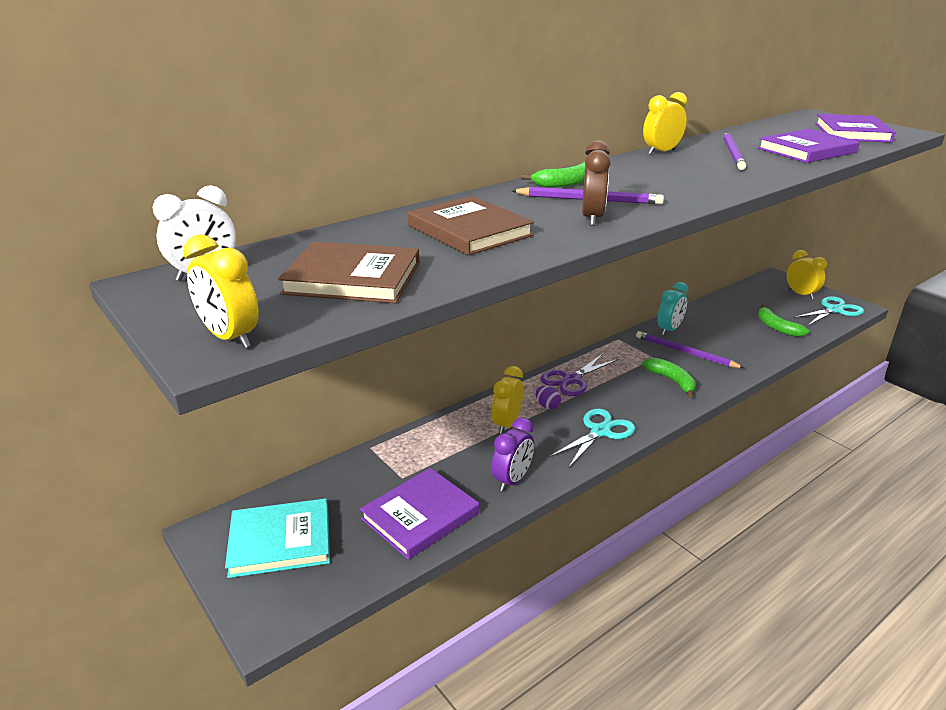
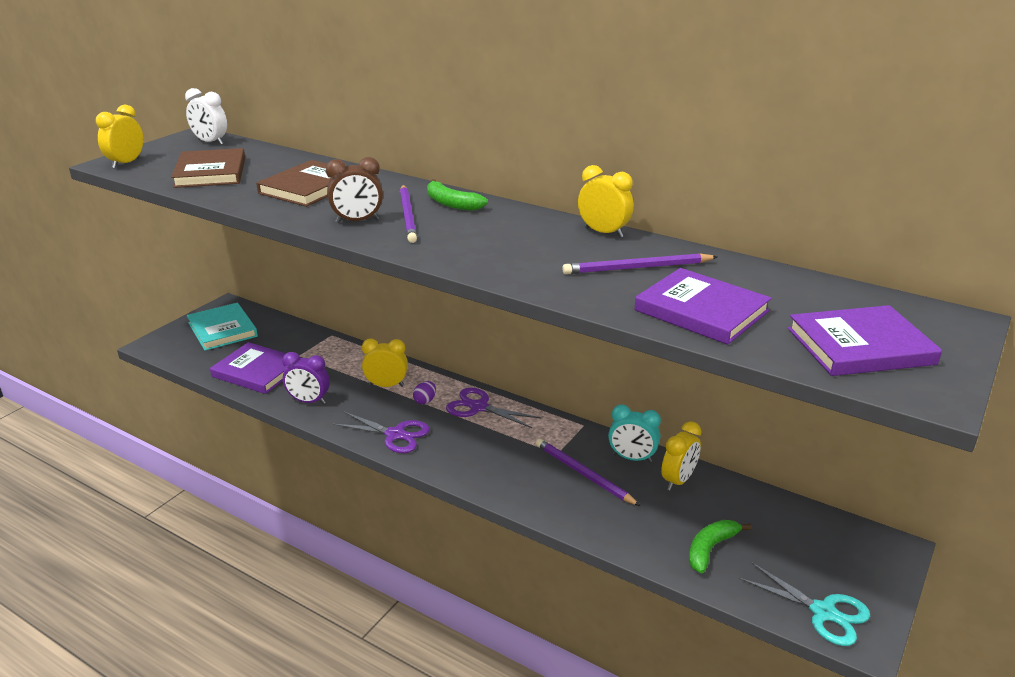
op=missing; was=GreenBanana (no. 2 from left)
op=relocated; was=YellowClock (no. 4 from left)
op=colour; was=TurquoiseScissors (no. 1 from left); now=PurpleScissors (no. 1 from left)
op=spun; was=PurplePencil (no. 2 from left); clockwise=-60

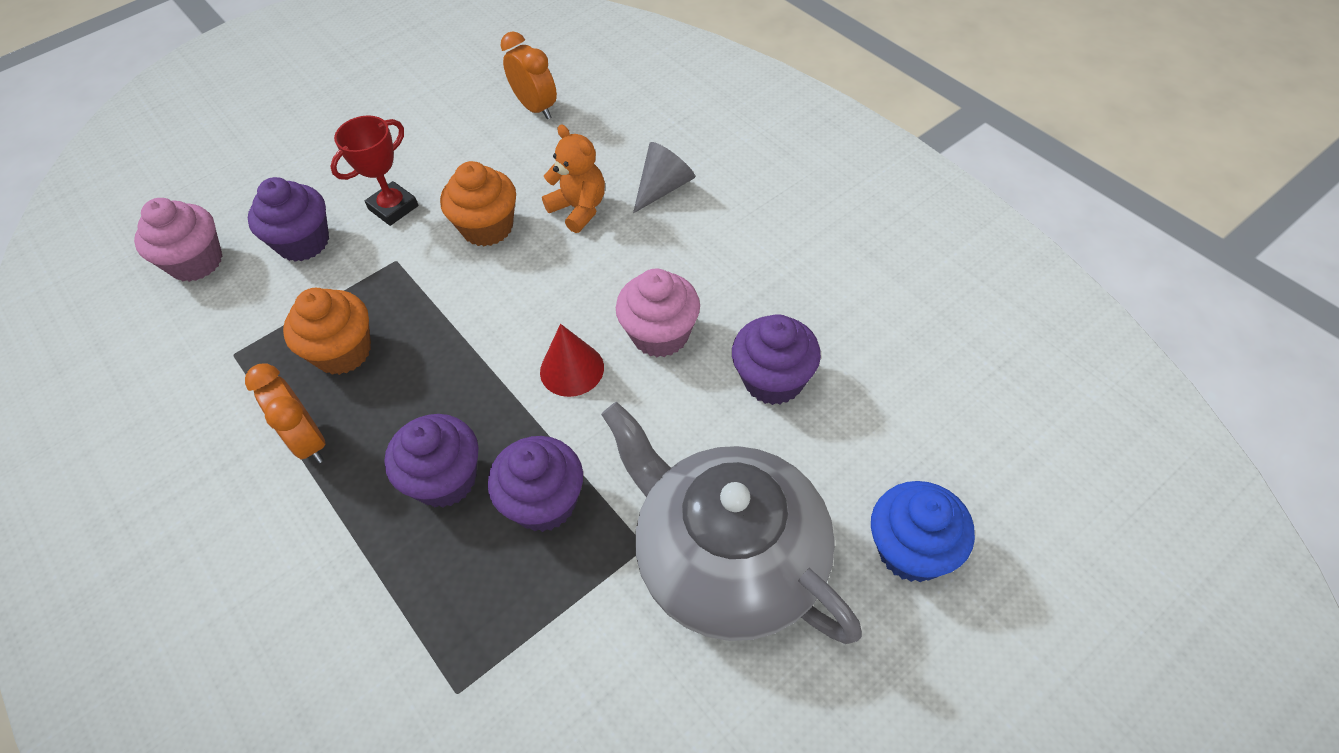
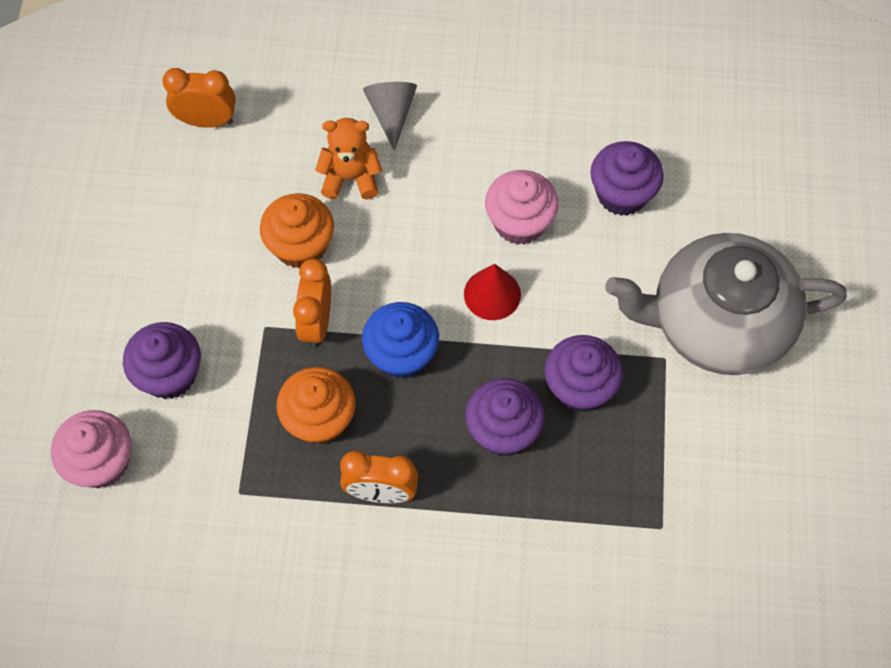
op=missing; was=RedTrophy
op=appeared; now=OrangeClock (no. 2 from left)
op=relocated; was=BlueCupcake

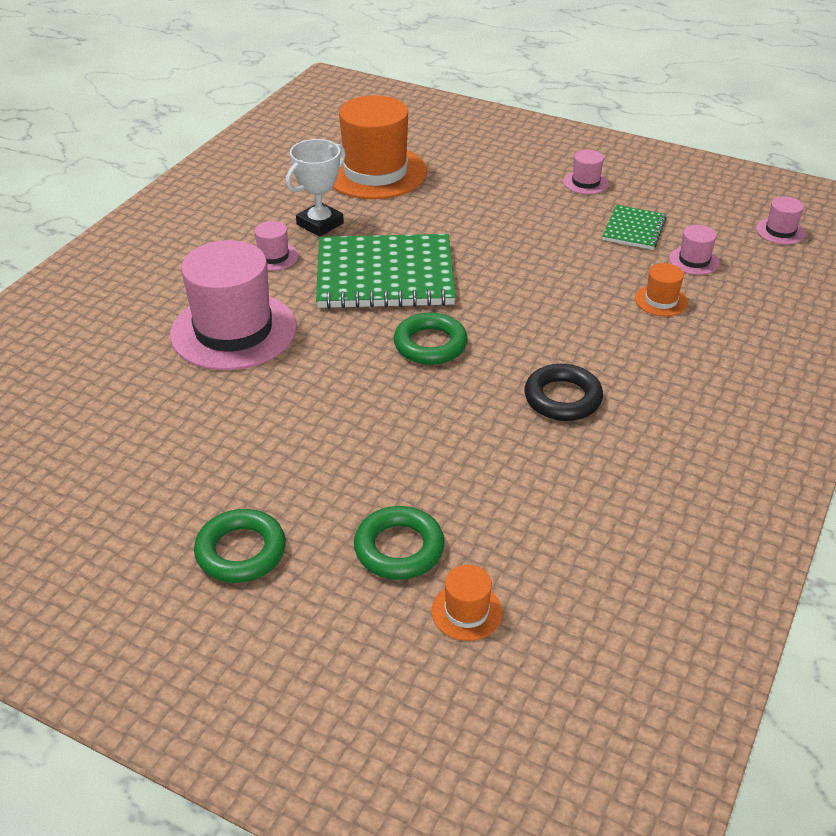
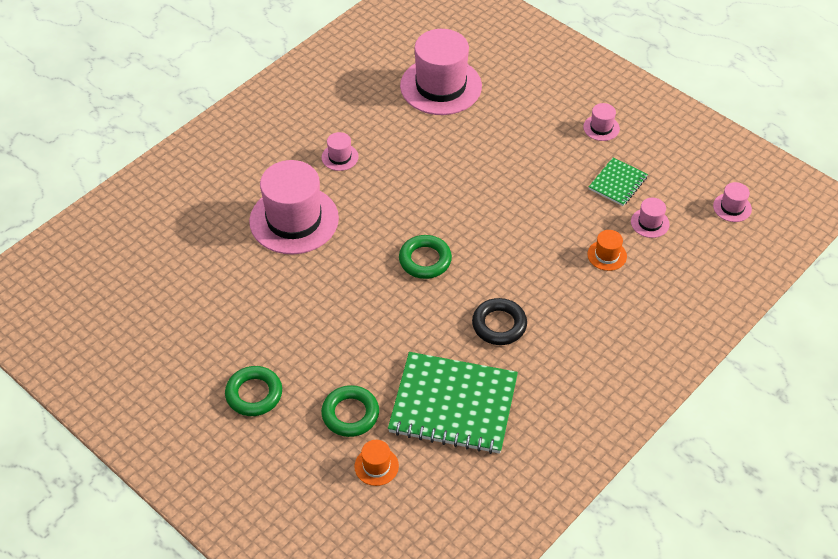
op=missing; was=WhiteTrophy
op=relocated; was=GreenNotebook (no. 1 from left)
op=colour; was=OrangeHat (no. 1 from left); now=PinkHat (no. 3 from left)

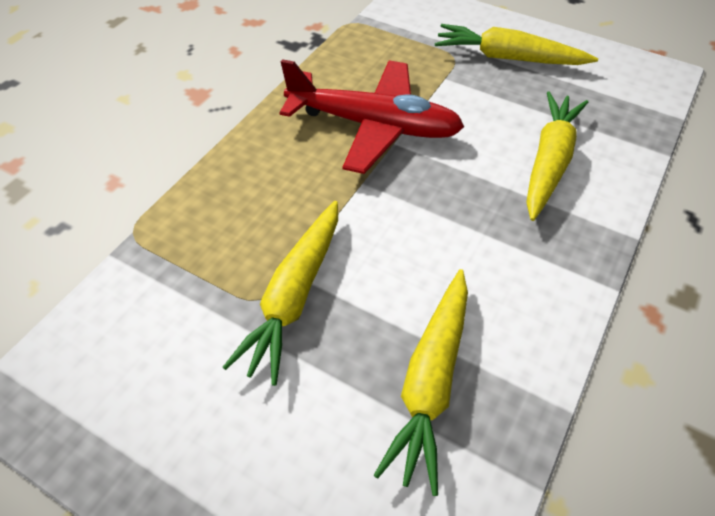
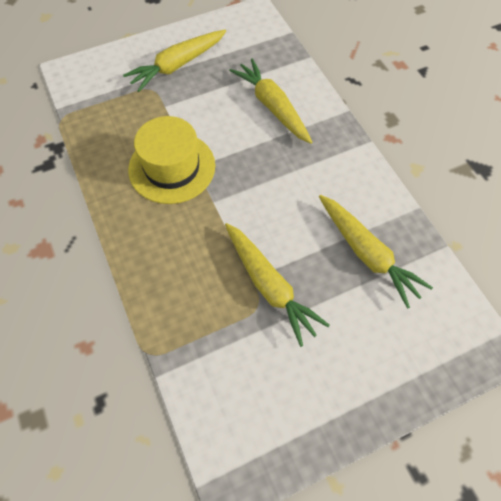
op=exchanged; was=RedPlane; now=YellowHat

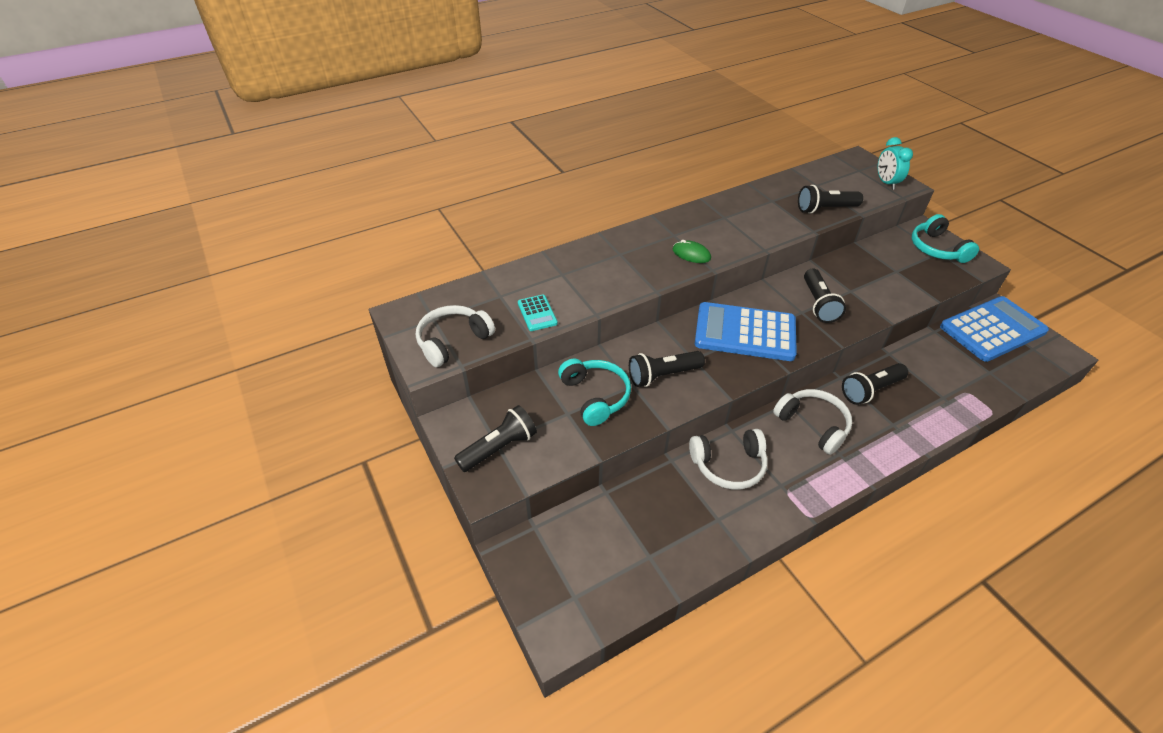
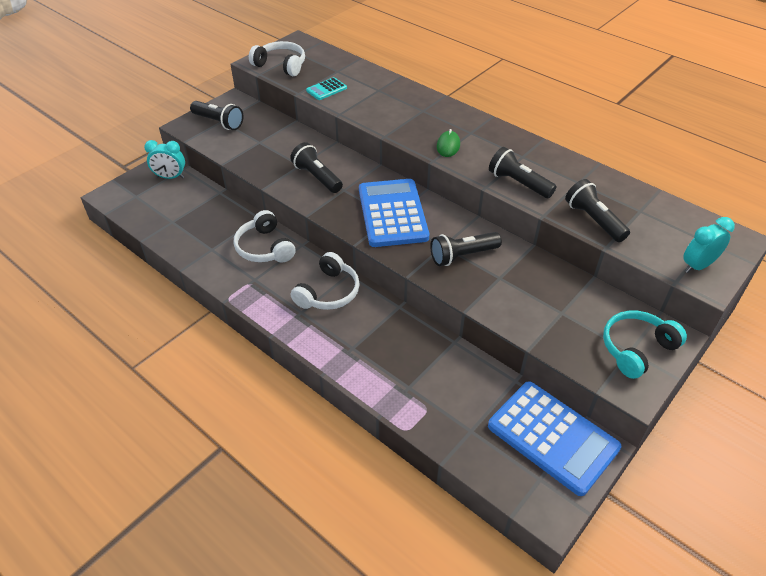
op=missing; was=TurquoiseHeadphones (no. 1 from left)
op=appeared; now=TurquoiseClock (no. 1 from left)
op=relocated; was=BlackFlashlight (no. 5 from left in the first image); now=BlackFlashlight (no. 4 from left)

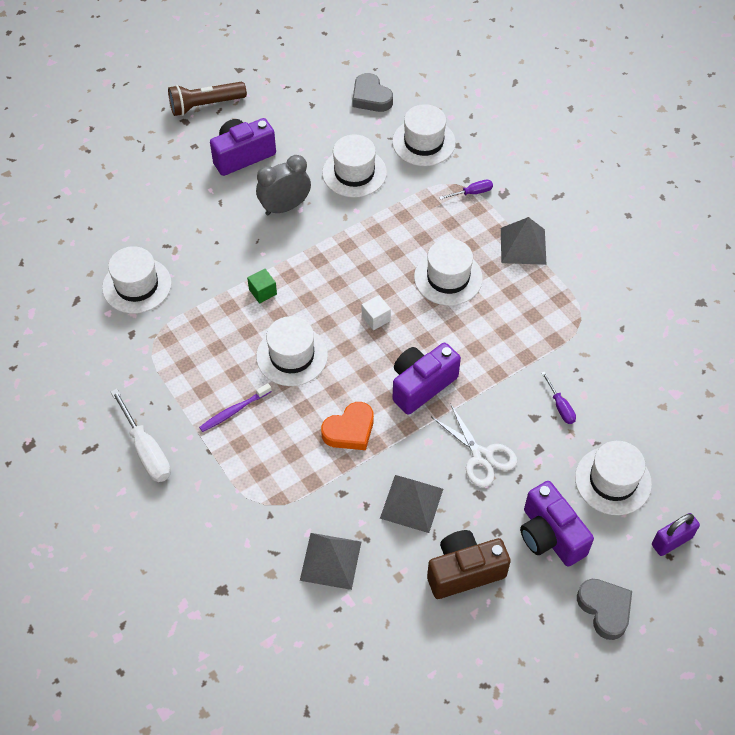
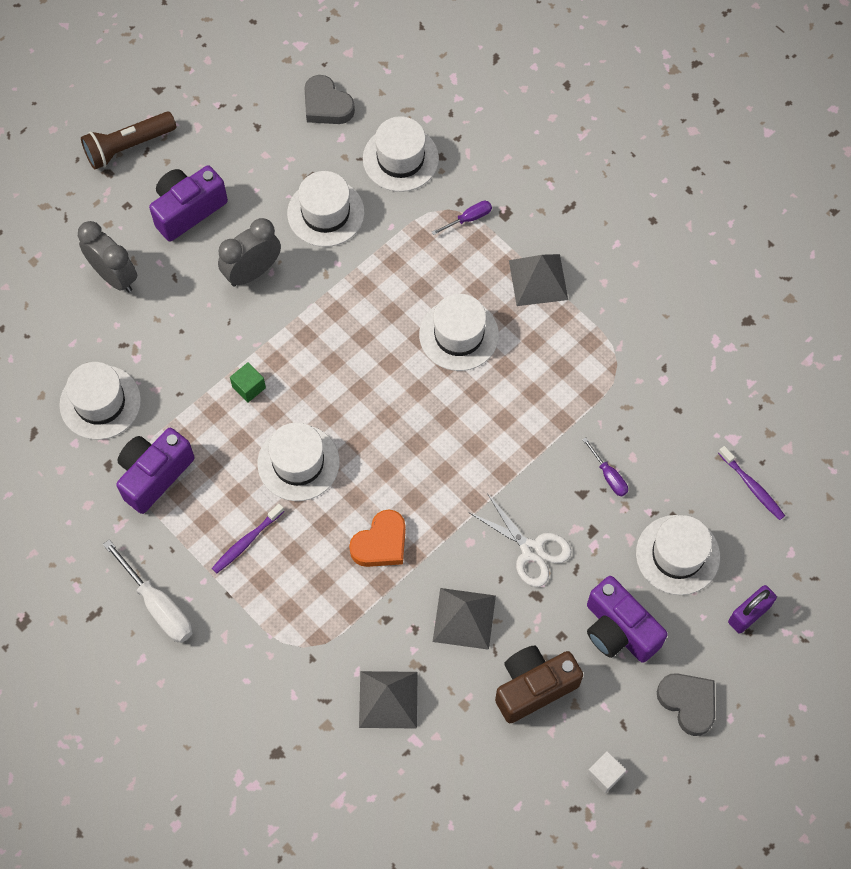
op=appeared; now=GreyClock (no. 1 from left)
op=appeared; now=PurpleToothbrush (no. 2 from left)
op=relocated; was=WhiteCube
op=relocated; was=PurpleCamera (no. 2 from left in the first image); now=PurpleCamera (no. 1 from left)

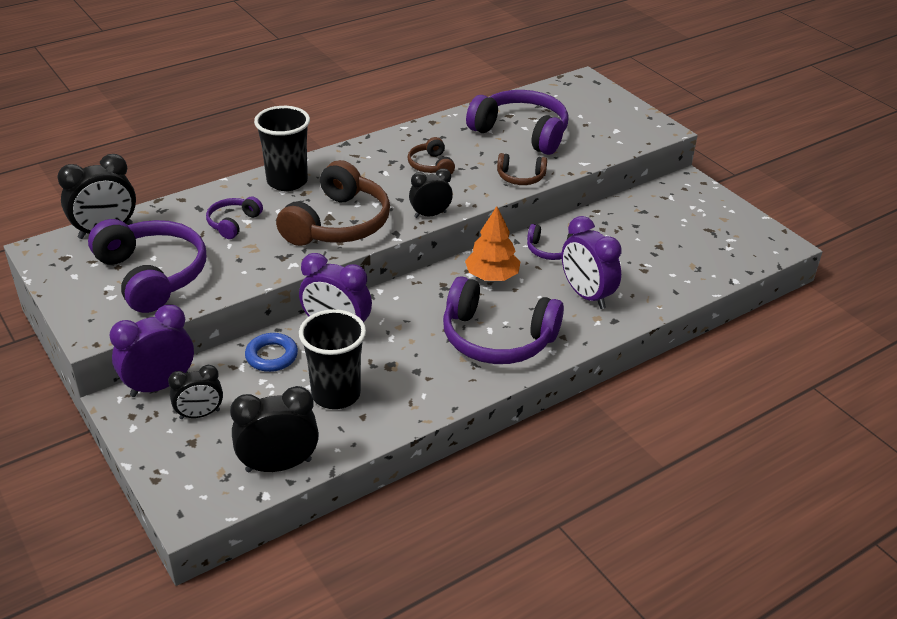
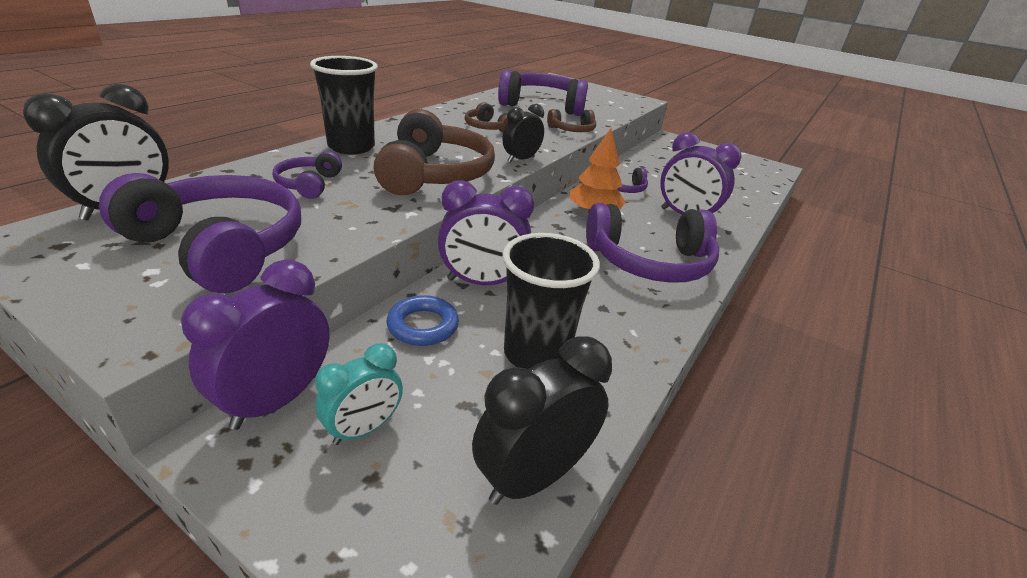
op=colour; was=BlackClock (no. 2 from left); now=TurquoiseClock

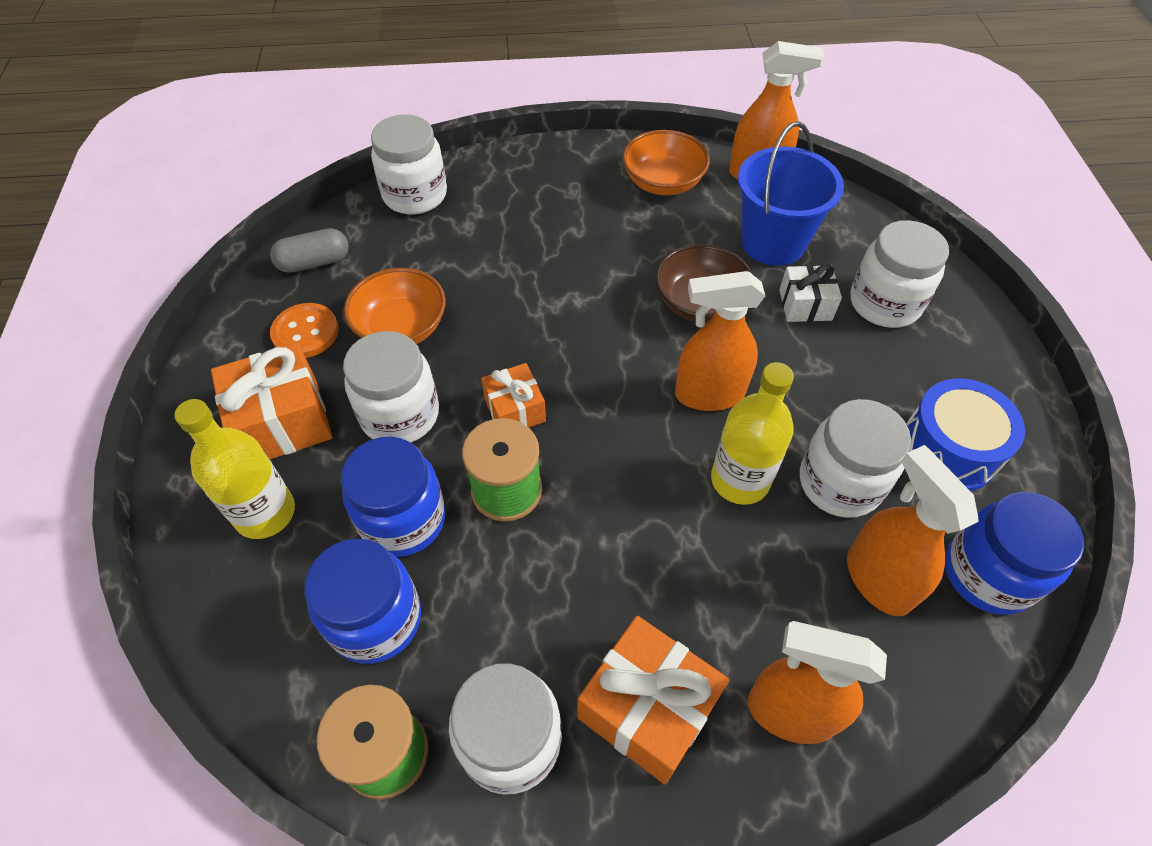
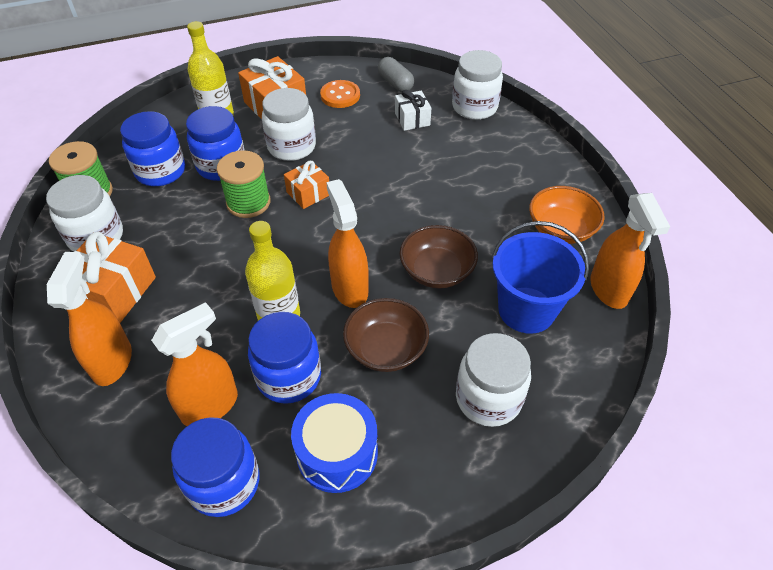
op=missing; was=OrangeBowl (no. 1 from left)
op=appeared; now=BrownBowl (no. 1 from left)
op=relocated; was=WhiteGift
op=colour; was=WhiteJar (no. 4 from left); now=BlueJar (no. 4 from left)

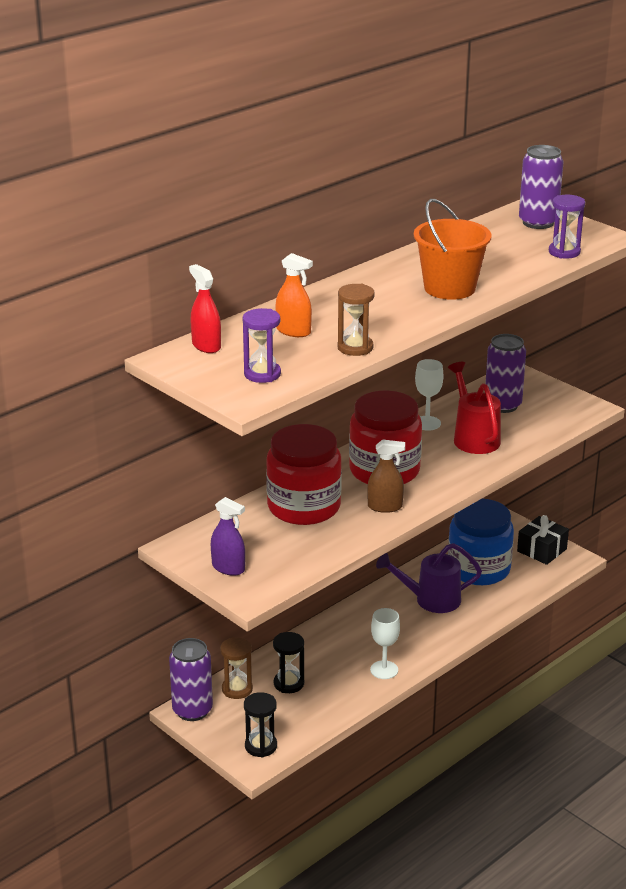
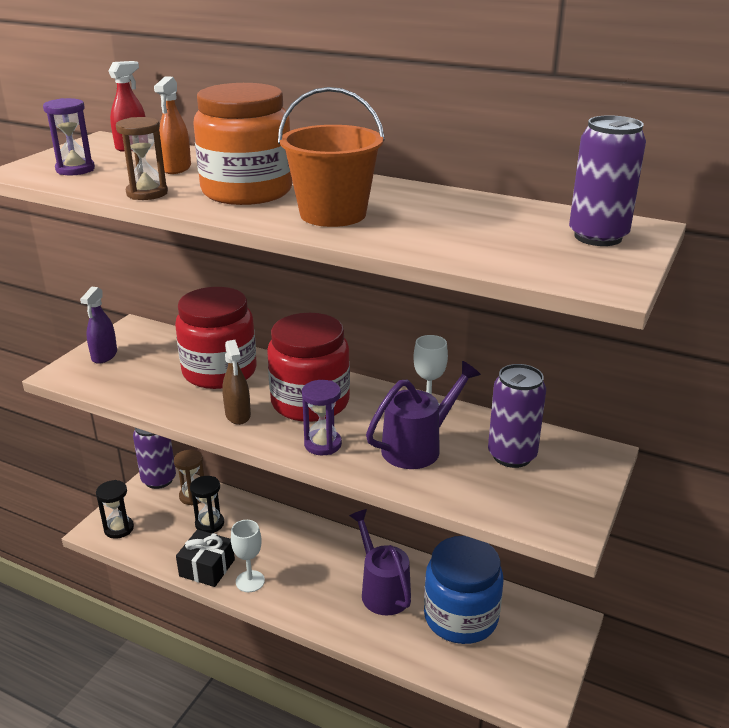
op=appeared; now=OrangeJar
op=relocated; was=BlackGift
op=relocated; was=PurpleHourglass (no. 2 from left)
op=colour; was=RedWateringCan; now=PurpleWateringCan (no. 2 from left)

